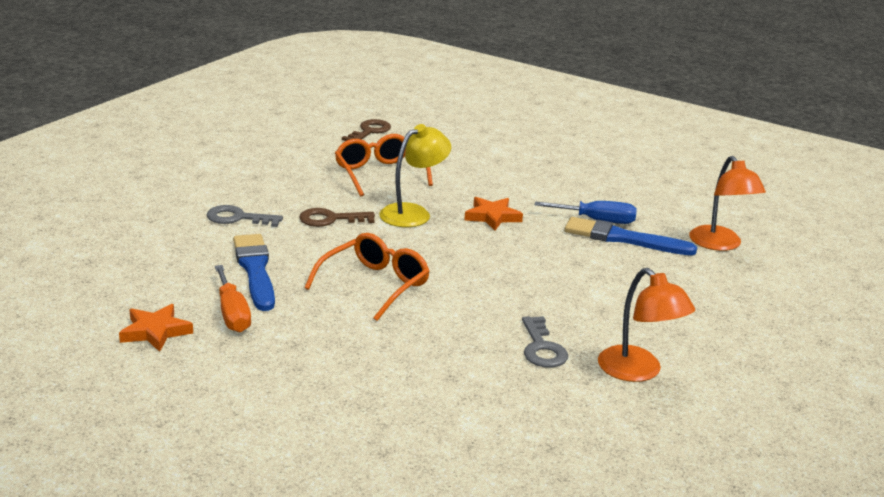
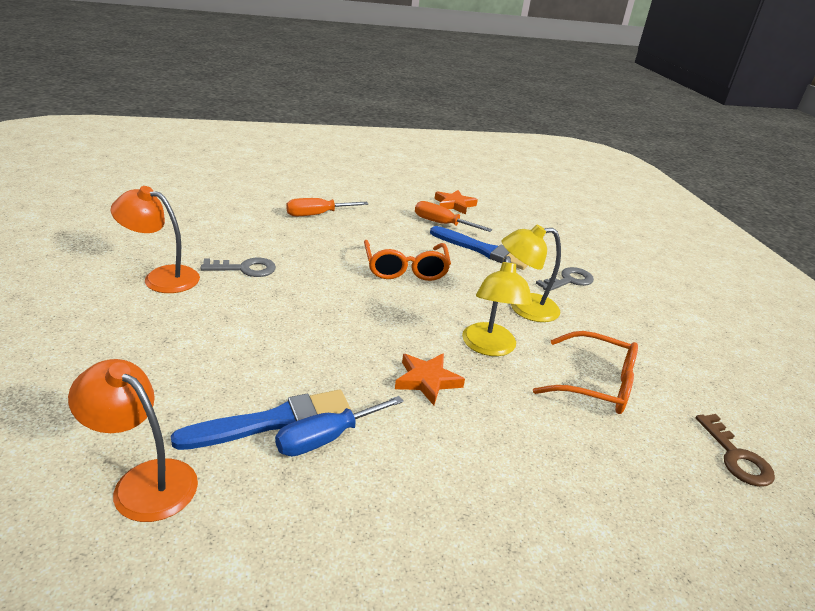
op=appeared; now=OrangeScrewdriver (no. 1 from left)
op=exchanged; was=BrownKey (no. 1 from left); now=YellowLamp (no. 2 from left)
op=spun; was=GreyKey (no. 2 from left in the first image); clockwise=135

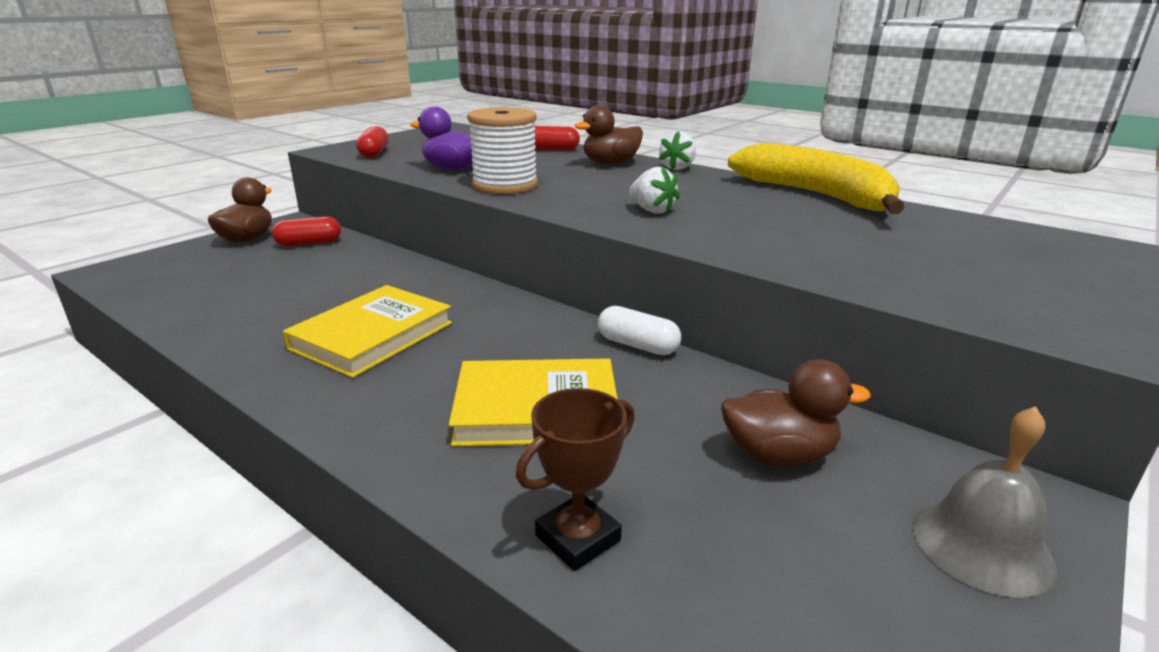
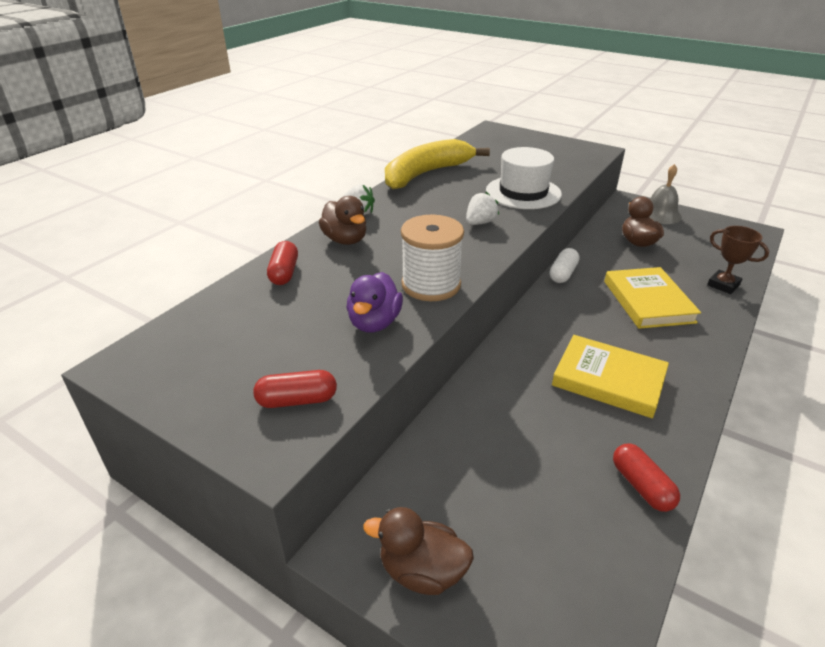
op=appeared; now=WhiteHat
op=relocated; was=RedCapsule (no. 1 from left in the first image); now=RedCapsule (no. 3 from left)

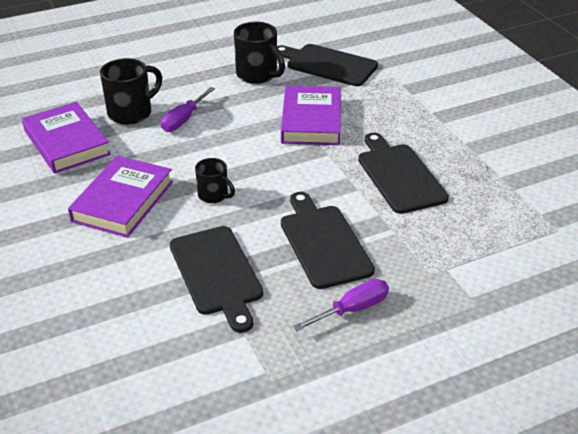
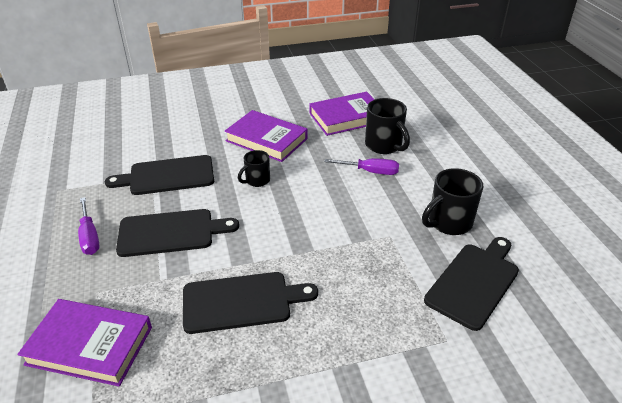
op=relocated; was=PurpleBook (no. 3 from left in the first image); now=PurpleBook (no. 1 from left)
op=spun; was=PurpleScrewdriver (no. 1 from left in the first image); clockwise=150

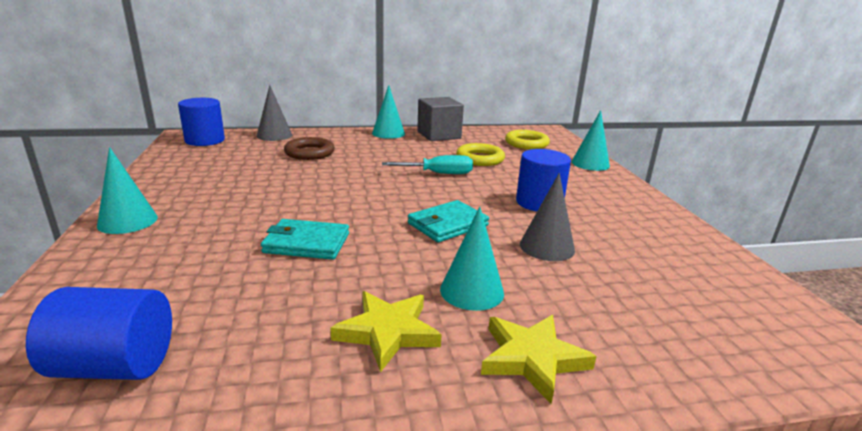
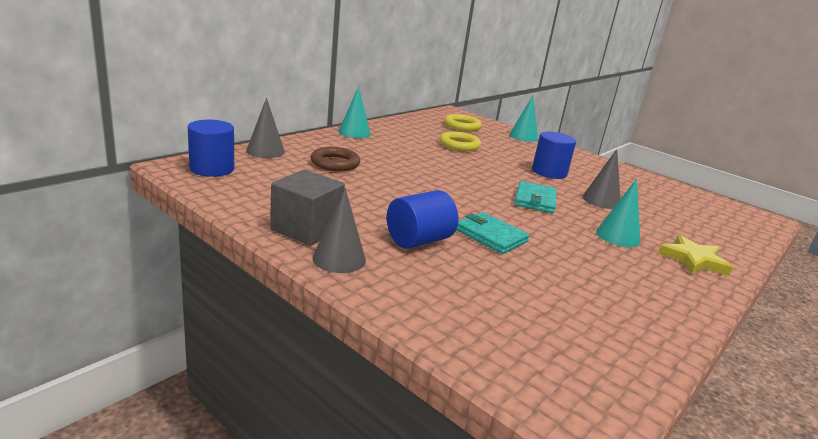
op=missing; was=YellowStar (no. 1 from left)
op=missing; was=TurquoiseScrewdriver
op=relocated; was=BlueCylinder (no. 1 from left in the first image); now=BlueCylinder (no. 2 from left)
op=relocated; was=GreyCube
op=colour; was=TurquoiseCone (no. 1 from left); now=GreyCone (no. 2 from left)
op=spun; was=TurquoiseWallet (no. 1 from left); clockwise=75

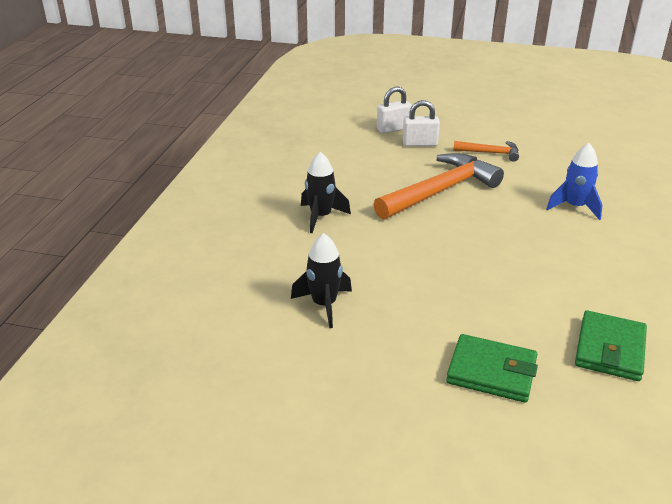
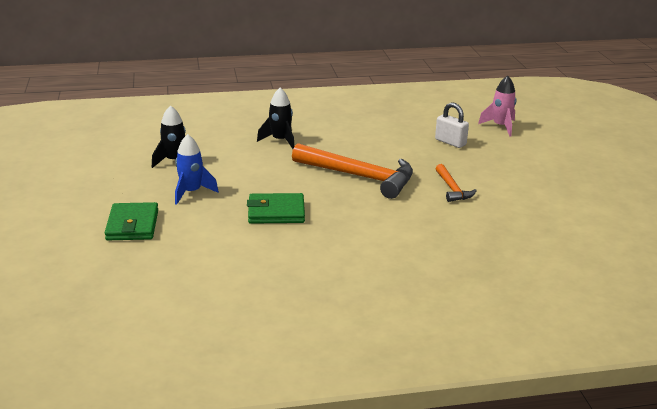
op=missing; was=WhitePadlock (no. 2 from left)
op=appeared; now=PinkRocket
op=relocated; was=BlueRocket
op=relocated; was=GreenWallet (no. 2 from left)

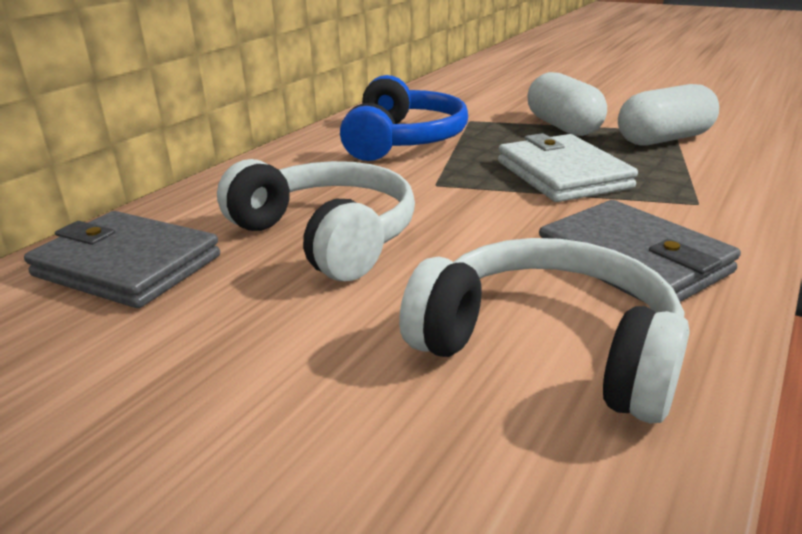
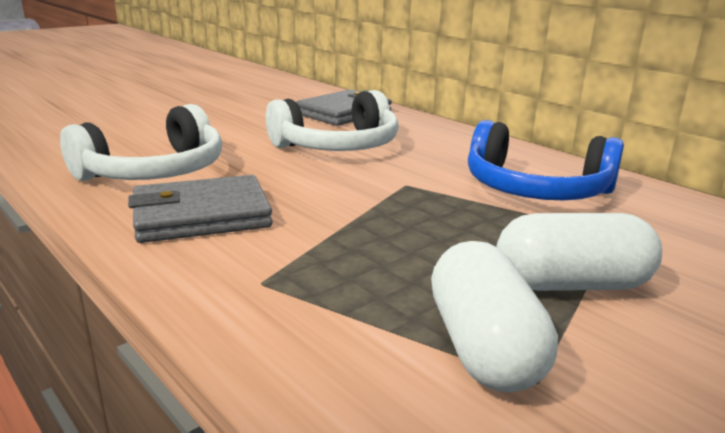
op=missing; was=WhiteWallet

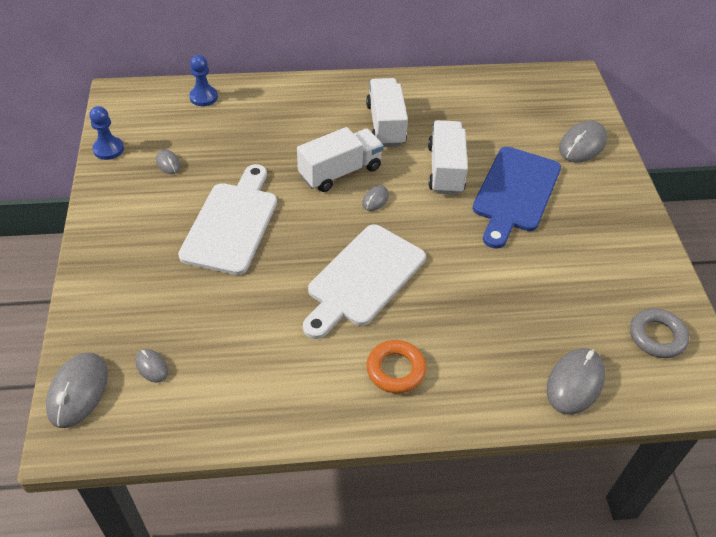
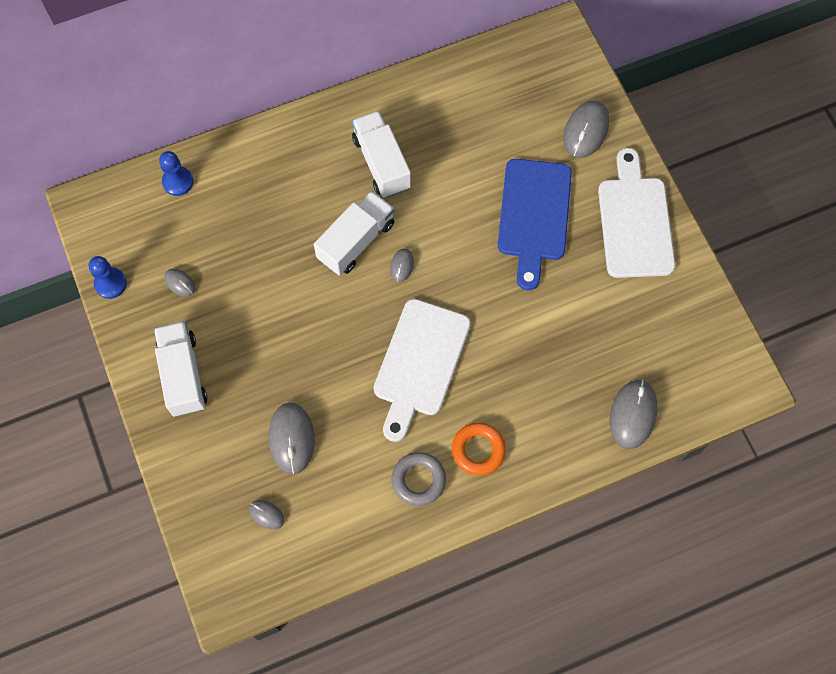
op=relocated; was=GreyMouse (no. 1 from left in the first image); now=GreyMouse (no. 3 from left)
op=relocated; was=WhiteCuttingBoard (no. 1 from left in the first image); now=WhiteCuttingBoard (no. 2 from left)
op=relocated; was=WhiteTruck (no. 3 from left in the first image); now=WhiteTruck (no. 1 from left)
op=relocated; was=GreyRing

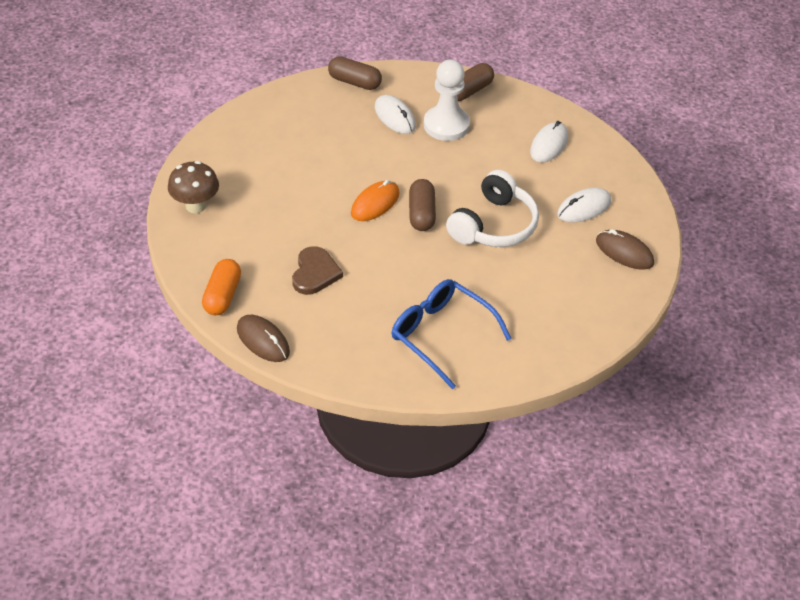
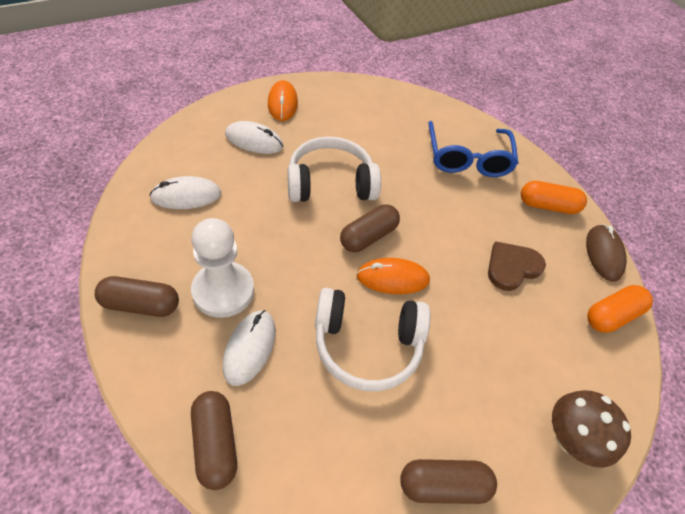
op=appeared; now=WhiteHeadphones (no. 2 from left)
op=appeared; now=BrownCapsule (no. 4 from left)
op=appeared; now=OrangeCapsule (no. 1 from left)
op=colour; was=BrownMouse (no. 2 from left); now=OrangeMouse (no. 1 from left)

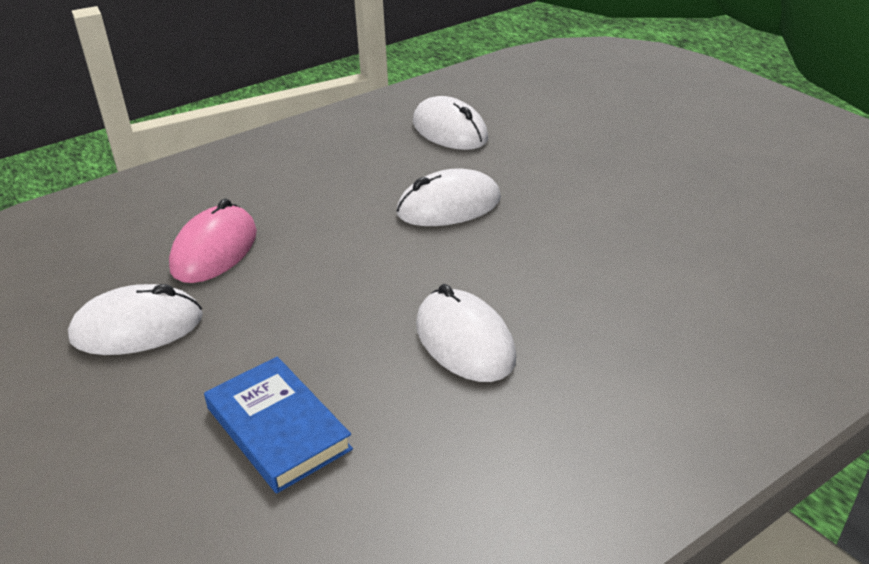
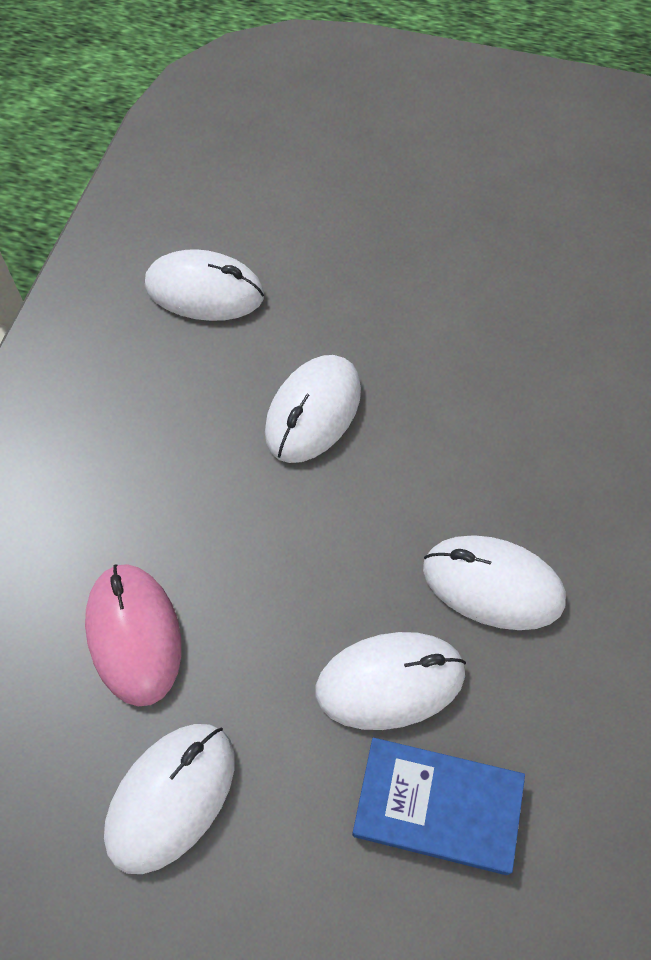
op=appeared; now=WhiteMouse (no. 4 from left)

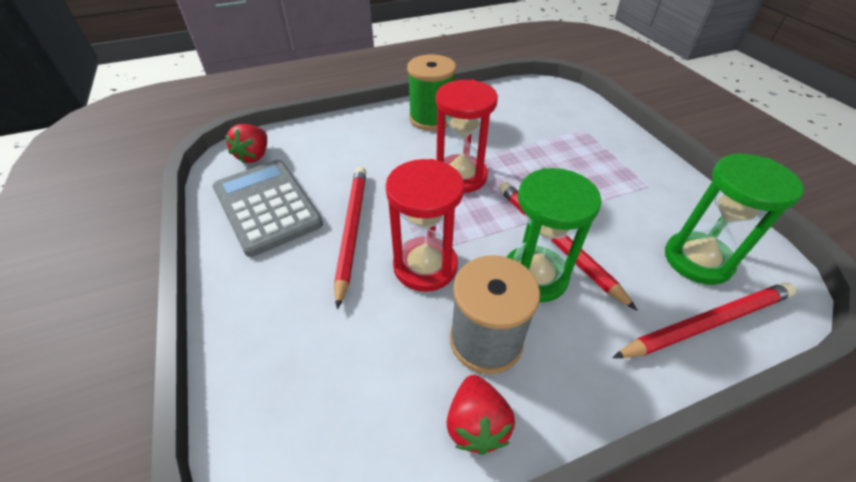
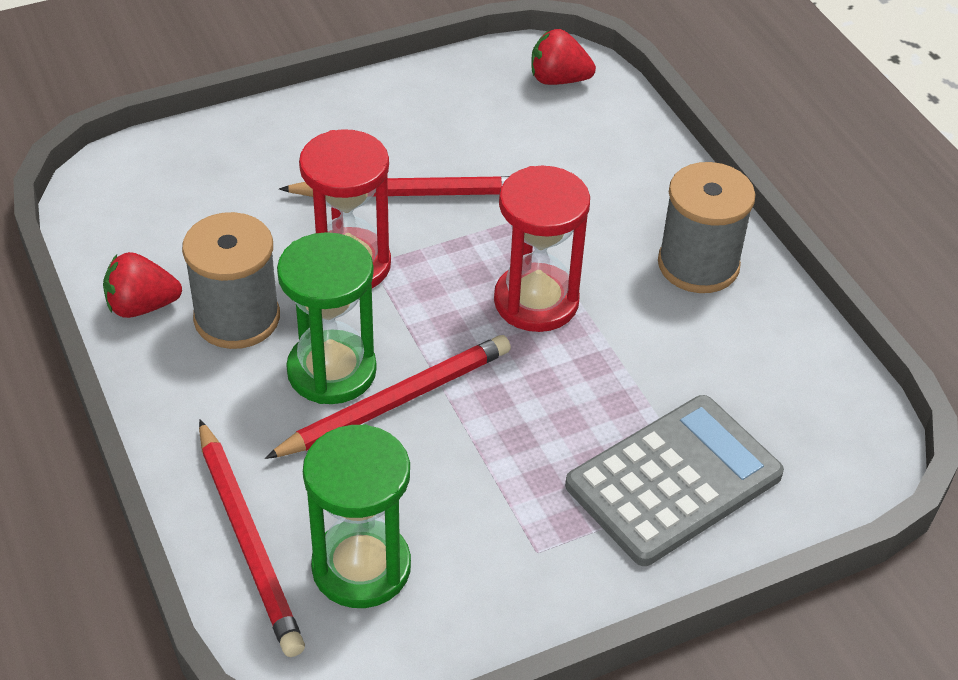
op=relocated; was=GreyCalculator
op=colour; was=GreenSpool; now=GreySpool (no. 2 from left)

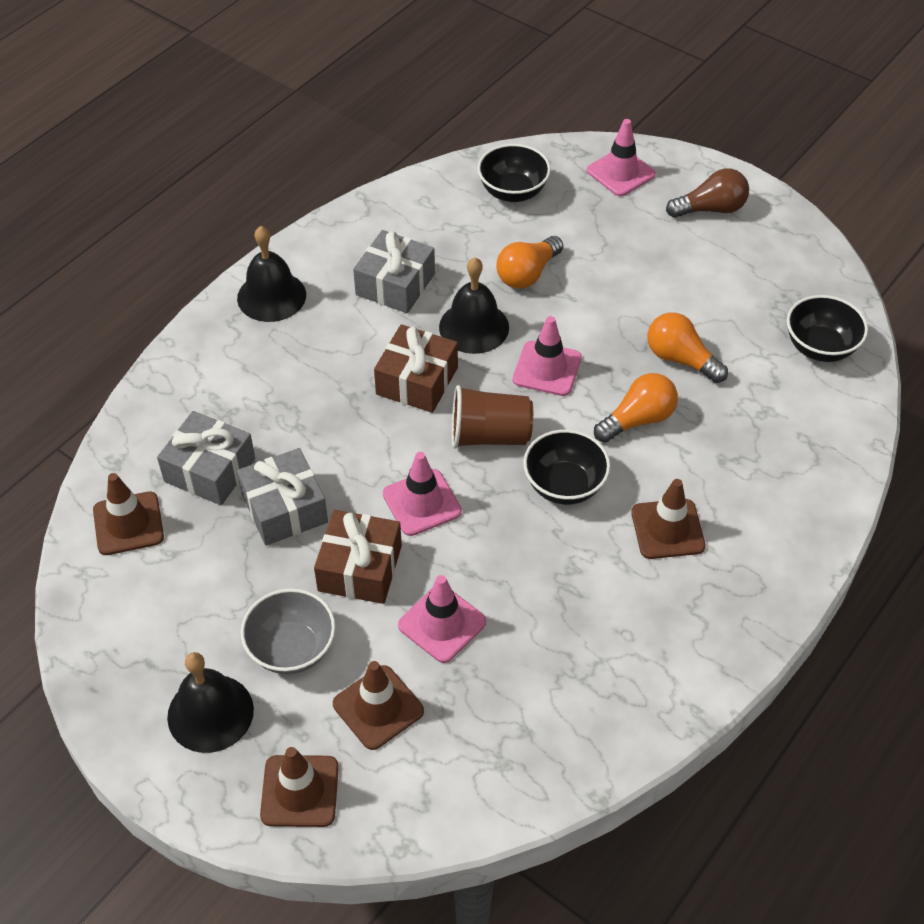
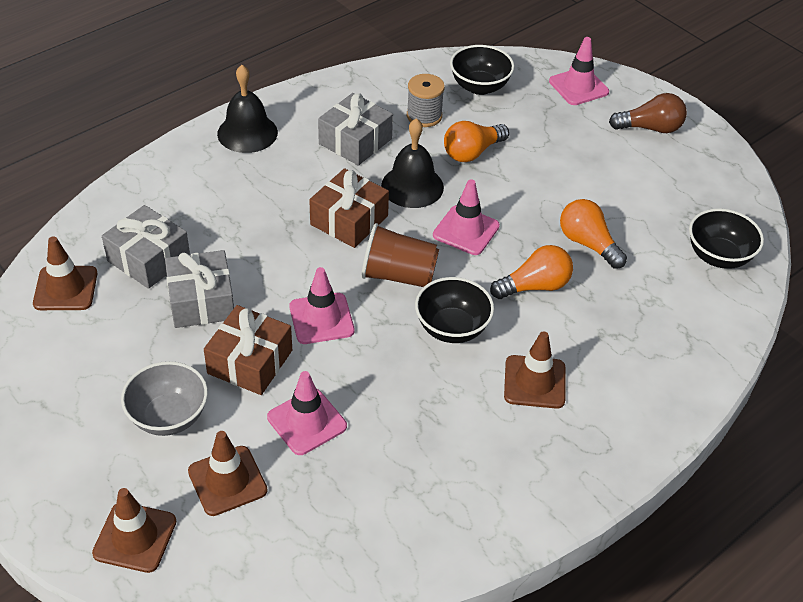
op=missing; was=BlackBell (no. 1 from left)
op=appeared; now=GreySpool

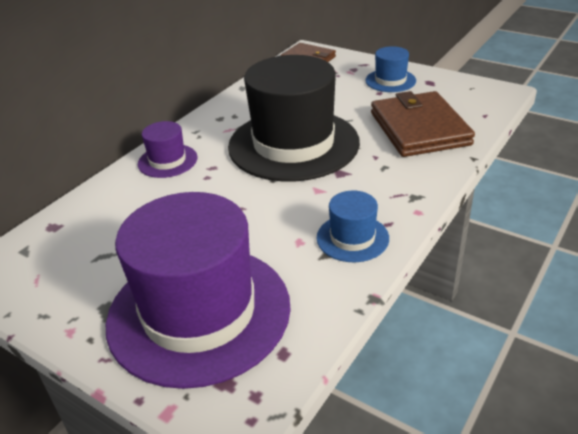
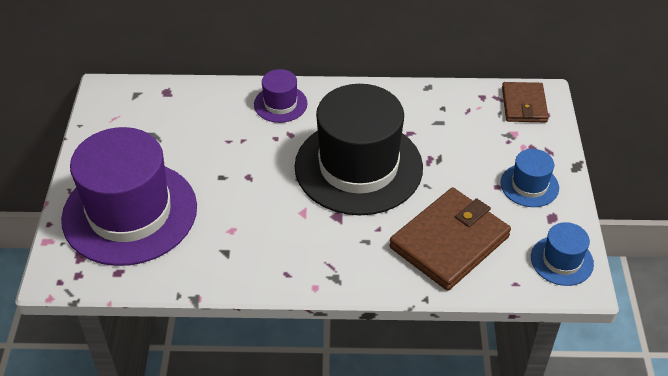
op=relocated; was=BlueHat (no. 1 from left in the first image); now=BlueHat (no. 2 from left)

